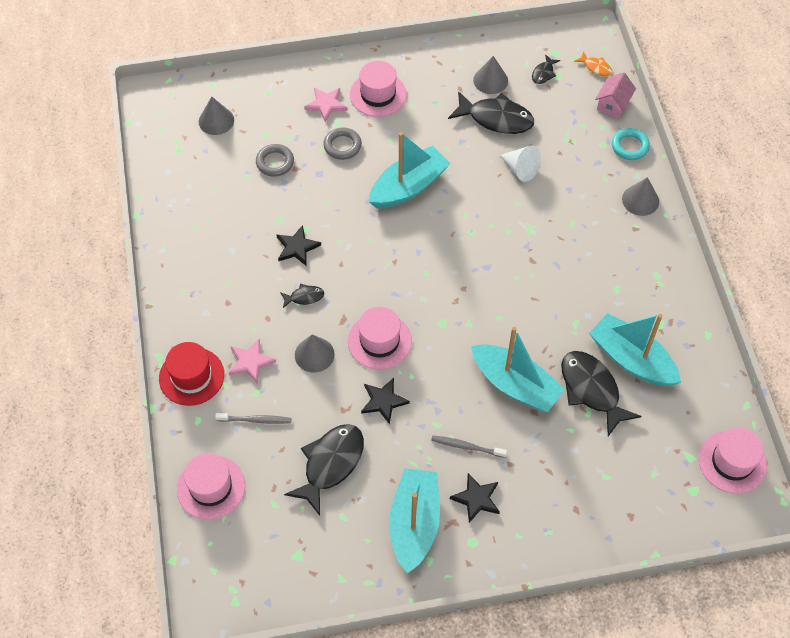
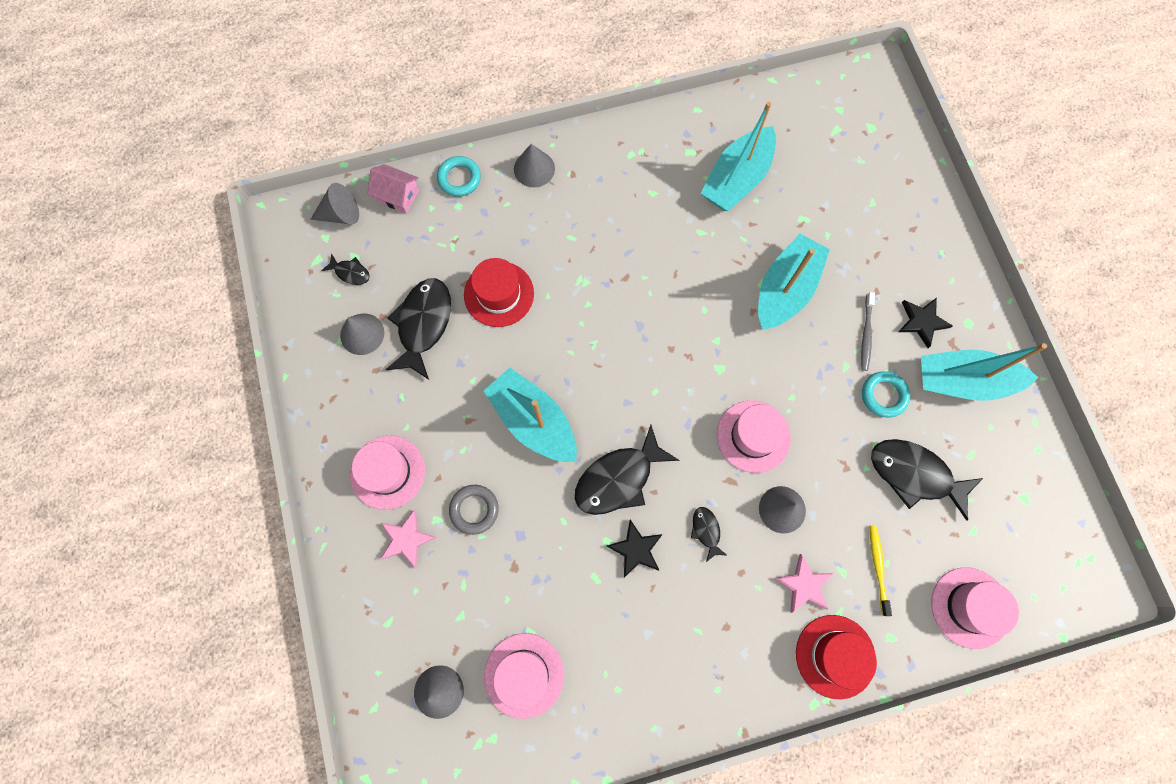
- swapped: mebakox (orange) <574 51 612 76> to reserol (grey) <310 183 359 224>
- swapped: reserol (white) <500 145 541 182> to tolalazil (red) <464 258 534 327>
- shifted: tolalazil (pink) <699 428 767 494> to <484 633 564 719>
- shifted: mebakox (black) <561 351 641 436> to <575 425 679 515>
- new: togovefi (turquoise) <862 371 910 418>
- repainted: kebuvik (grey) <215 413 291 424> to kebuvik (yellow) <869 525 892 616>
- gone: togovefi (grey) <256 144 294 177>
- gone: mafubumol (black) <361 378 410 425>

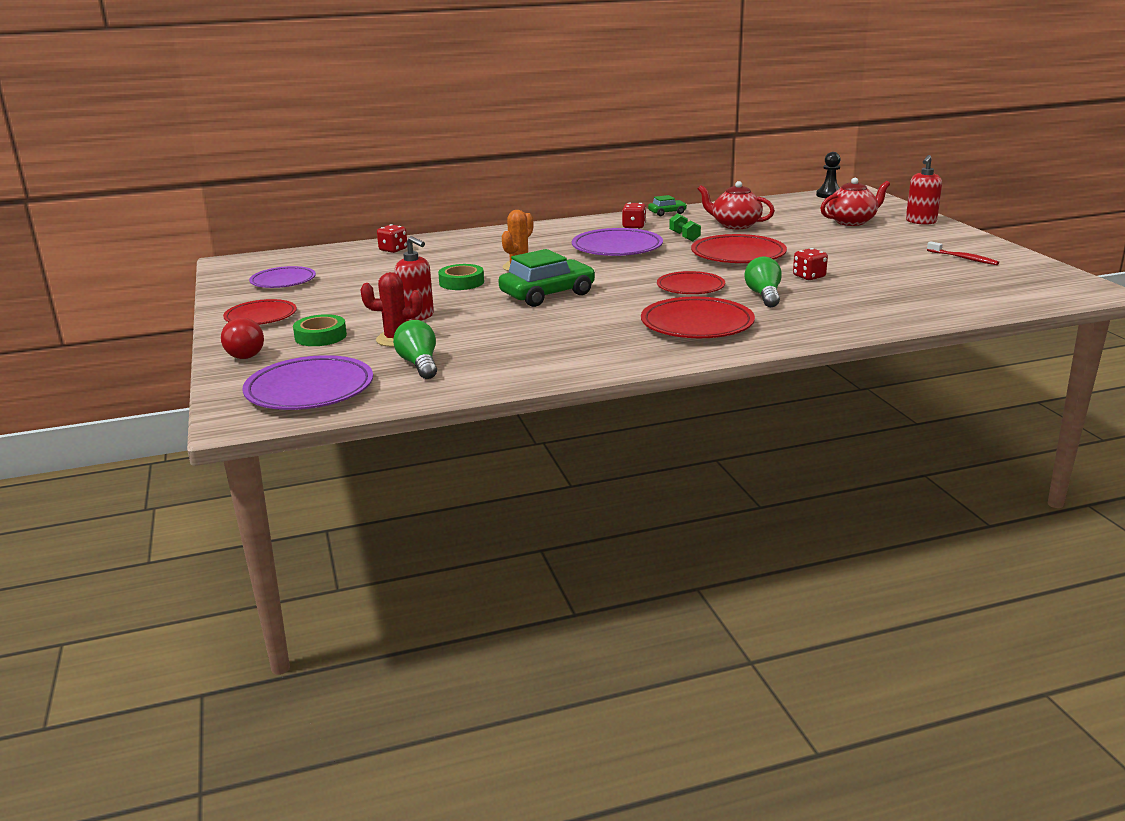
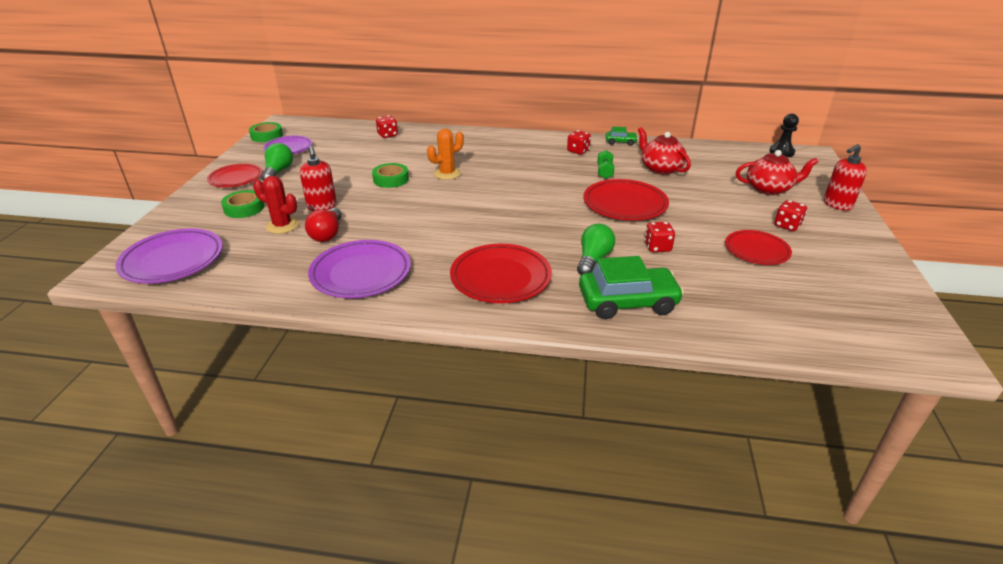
- new: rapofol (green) <249 122 283 142>
- shifted: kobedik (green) <393 320 437 379> to <261 143 293 181>
- shifted: kobedik (red) <221 318 264 359> to <305 208 342 242>
- shifted: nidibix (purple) <572 228 663 256> to <308 240 411 298>
- shifted: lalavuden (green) <498 249 596 307> to <579 256 684 320>
- shifted: nidibix (red) <657 271 725 294> to <725 230 792 265>
- new: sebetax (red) <774 200 807 231>
- gone: kebuvik (red) <927 241 999 265>

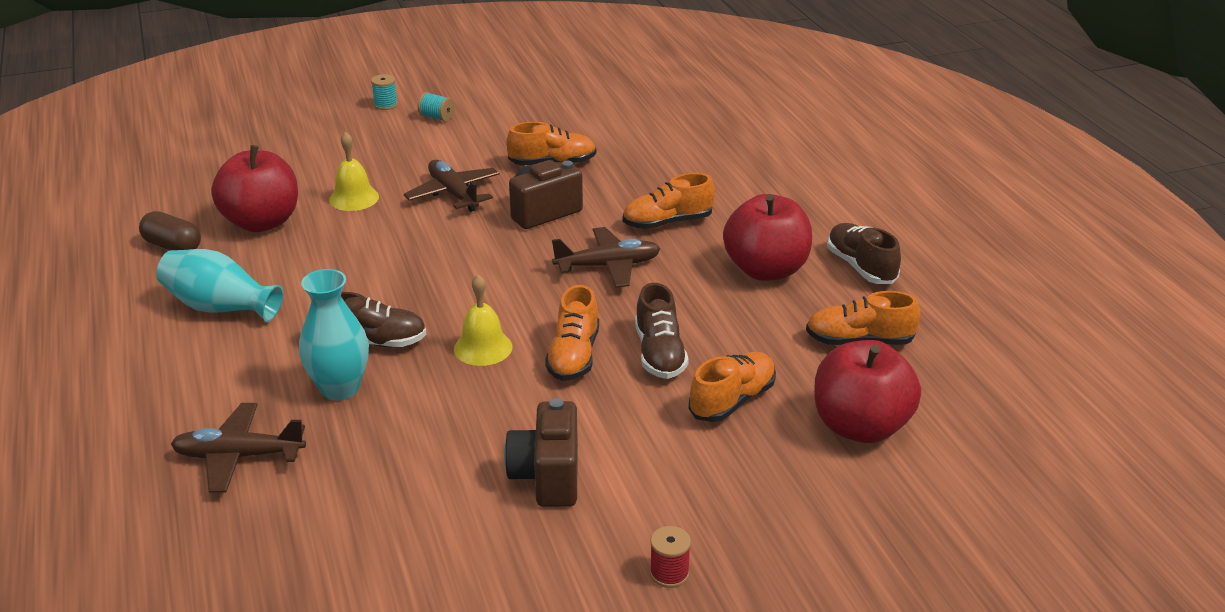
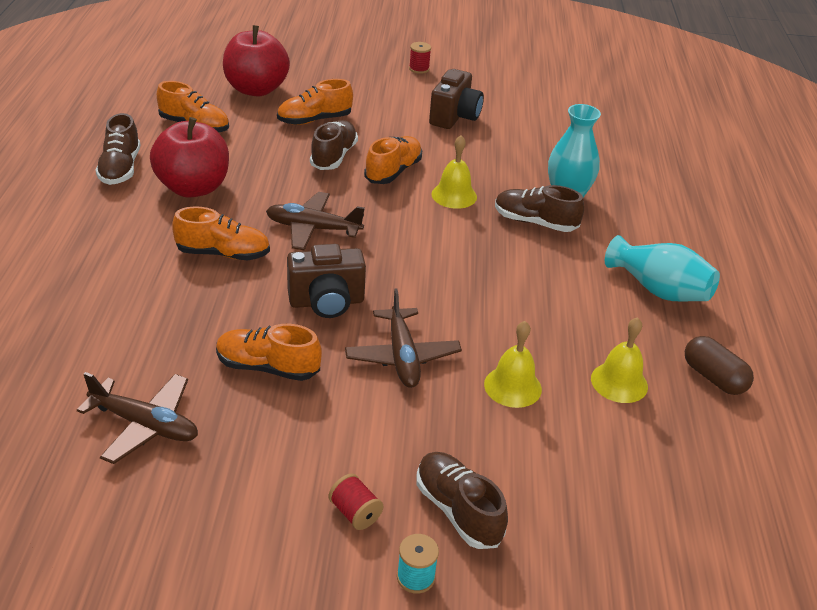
- shifted: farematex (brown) <171 403 306 493> to <77 372 198 464>
- repainted: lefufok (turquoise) <418 92 455 122> to lefufok (red) <328 474 383 530>
- new: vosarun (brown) <417 452 508 549>
- swapped: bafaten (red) <211 145 298 232> to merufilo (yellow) <591 317 648 403>

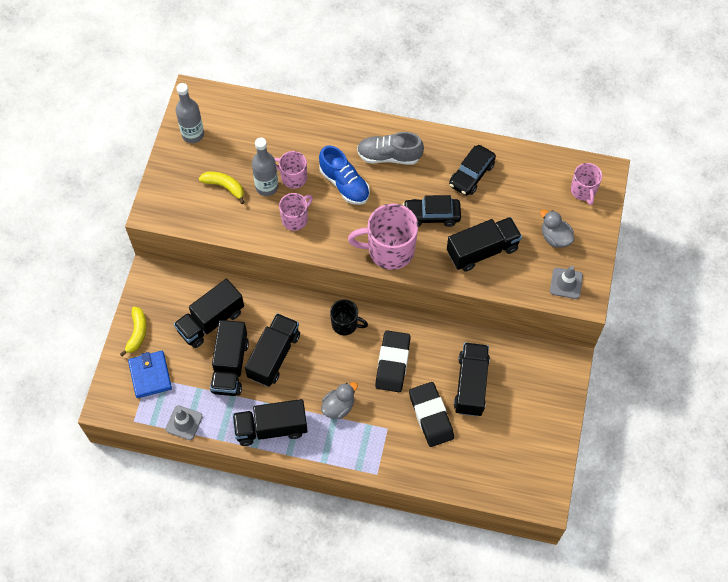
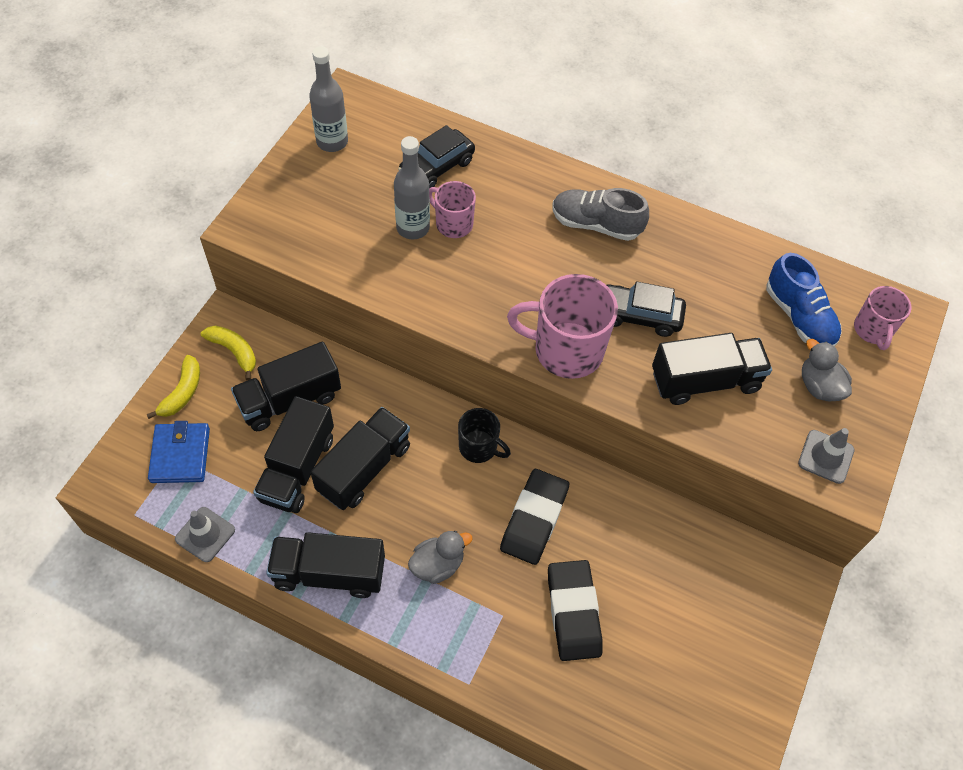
- shifted: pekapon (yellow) <199 171 245 204> to <201 325 256 381>
- shifted: lalavuden (black) <449 145 496 196> to <398 125 475 188>
- shifted: vosarun (blue) <319 146 370 205> to <766 253 842 346>
- gone: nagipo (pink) <279 193 313 231>
- gone: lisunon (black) <454 342 490 416>

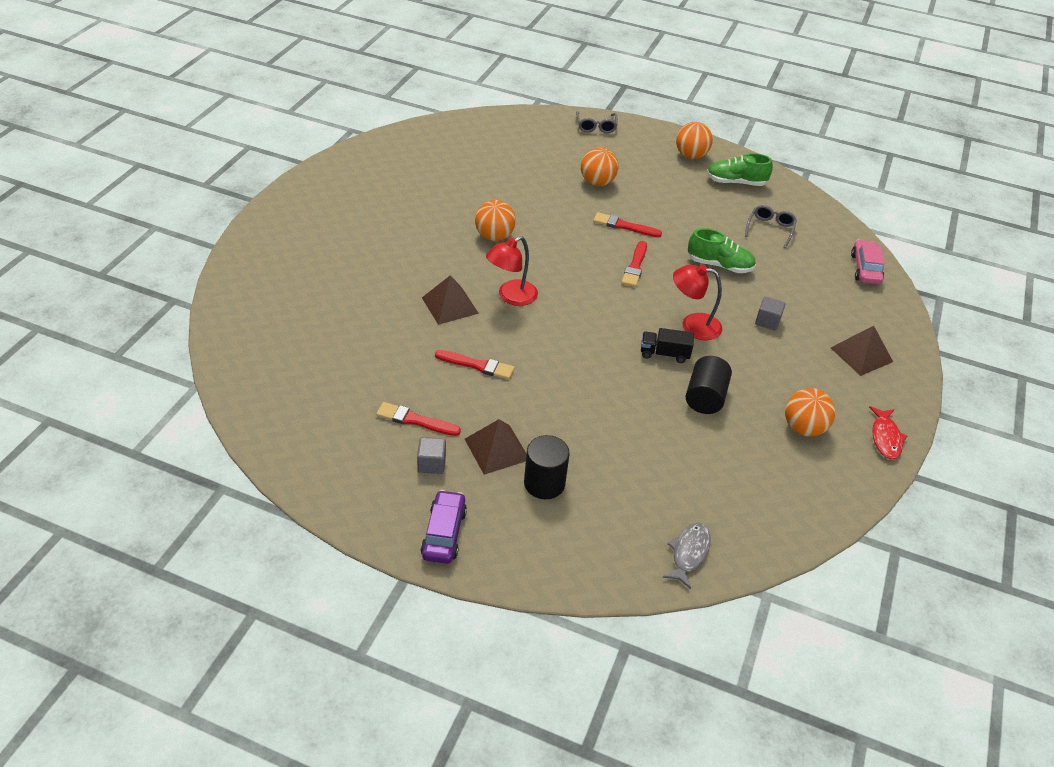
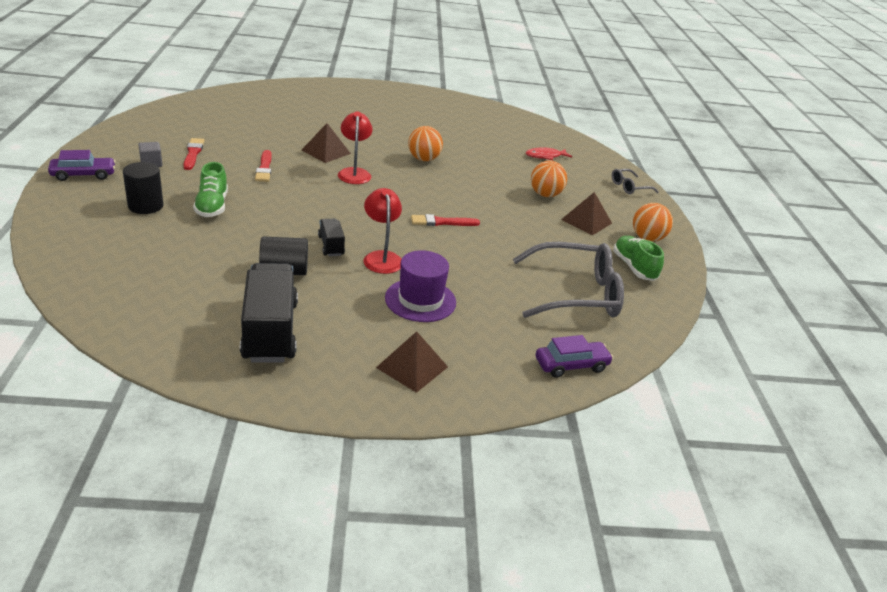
- shifted: vosarun (green) <688 228 756 273> to <193 162 228 217>
- swapped: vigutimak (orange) <785 388 836 437> to lisunon (black) <240 263 298 363>
- rotated: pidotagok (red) <486 236 538 306> = <338 111 373 184> 60 degrees clockwise
- swapped: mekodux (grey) <755 296 785 331> to tolalazil (purple) <385 250 456 322>
- scaled: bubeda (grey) <745 205 797 248> = <513 242 624 318> x2.09
- shifted: mebakox (red) <869 406 907 459> to <526 147 572 160>
- repainted: lalavuden (pink) <851 240 885 284> to lalavuden (purple) <536 335 613 378>
- shifted: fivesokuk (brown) <465 419 527 475> to <561 192 612 236>
- gone: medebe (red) <593 212 662 237>
- gone: mebakox (grey) <663 523 711 589>

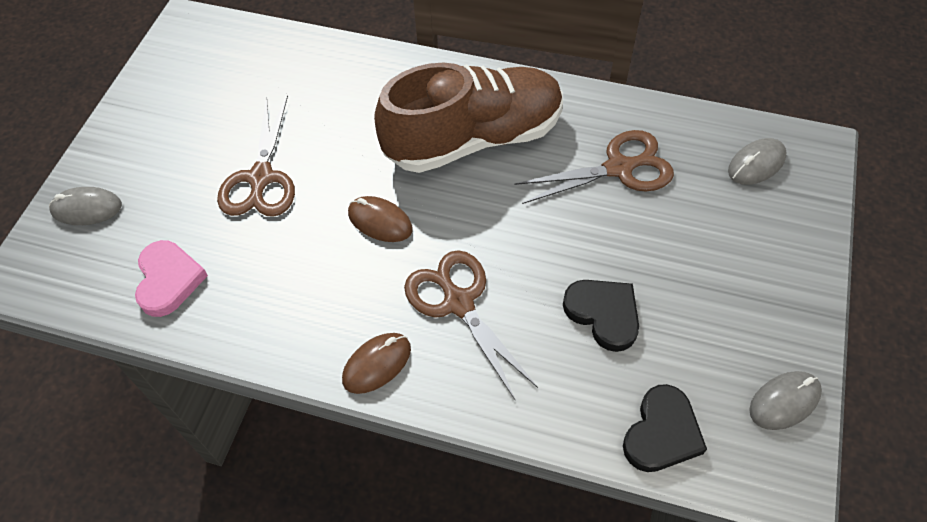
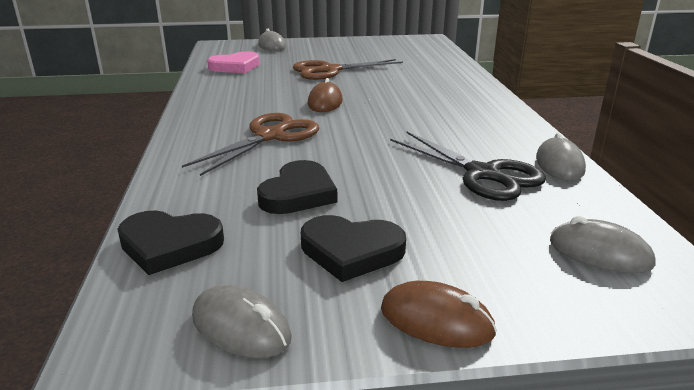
- new: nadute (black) <301 215 406 282>
- shifted: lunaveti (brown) <342 333 411 394> to <381 281 497 348>
- repainted: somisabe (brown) <514 130 674 204> to somisabe (black) <390 131 546 201>
- new: lunaveti (grey) <536 132 586 181>
- gone: vosarun (brown) <374 63 563 173>

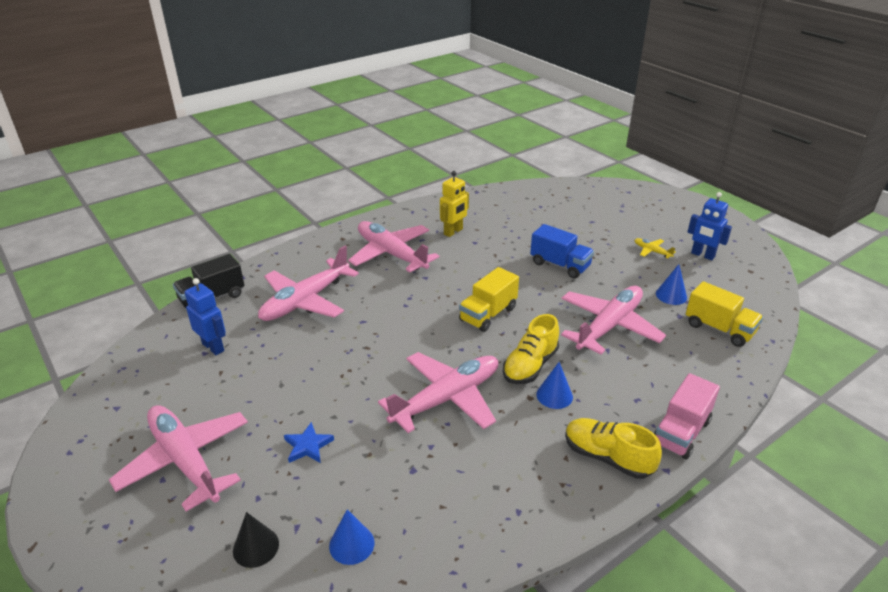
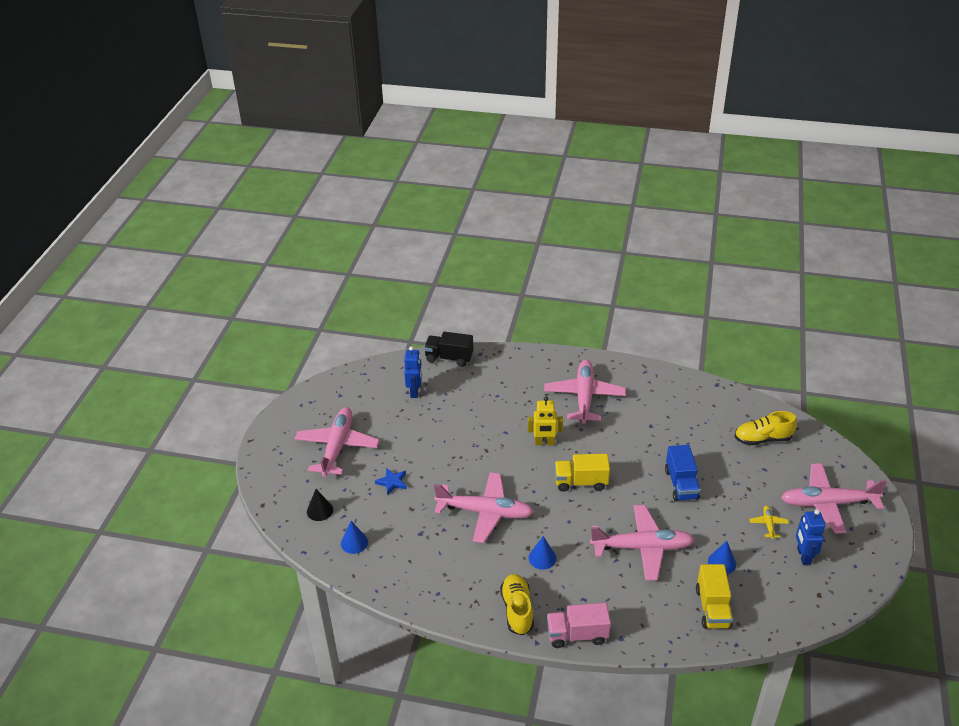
- shifted: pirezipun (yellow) <440 171 469 237> to <528 397 563 445>
- shifted: vosarun (yellow) <503 314 559 384> to <734 411 797 445>
- shifted: farematex (pink) <258 246 359 321> to <781 463 887 534>

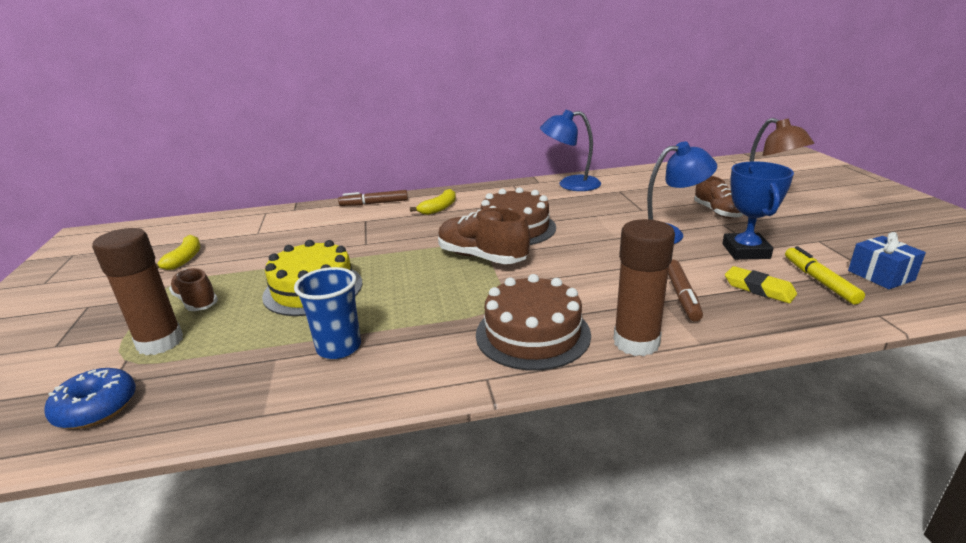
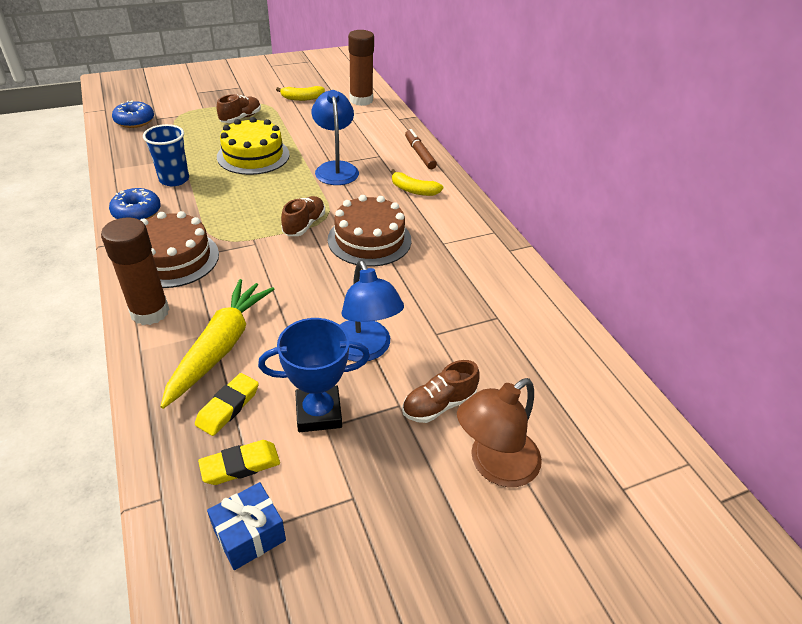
- new: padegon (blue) <109 188 161 220>
- swapped: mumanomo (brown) <668 260 703 321> to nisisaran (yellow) <160 279 274 409>
- swapped: mumanomo (yellow) <785 246 865 304> to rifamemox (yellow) <198 440 280 485>
- scaled: vosarun (brown) <438 208 530 264> = <281 196 325 236> x0.66
- shifted: pidotagok (blue) <540 110 601 191> to <312 90 359 185>
- shifted: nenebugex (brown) <92 228 183 355> to <348 30 374 106>

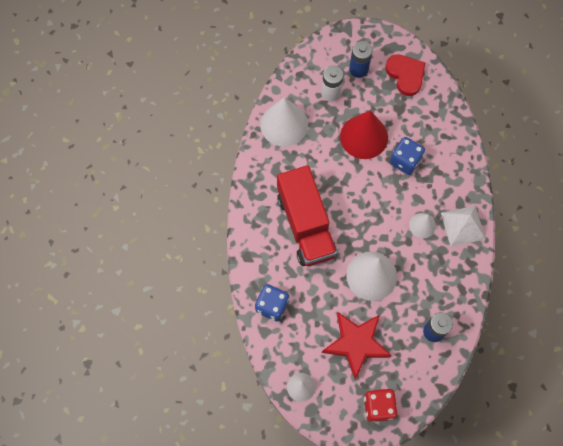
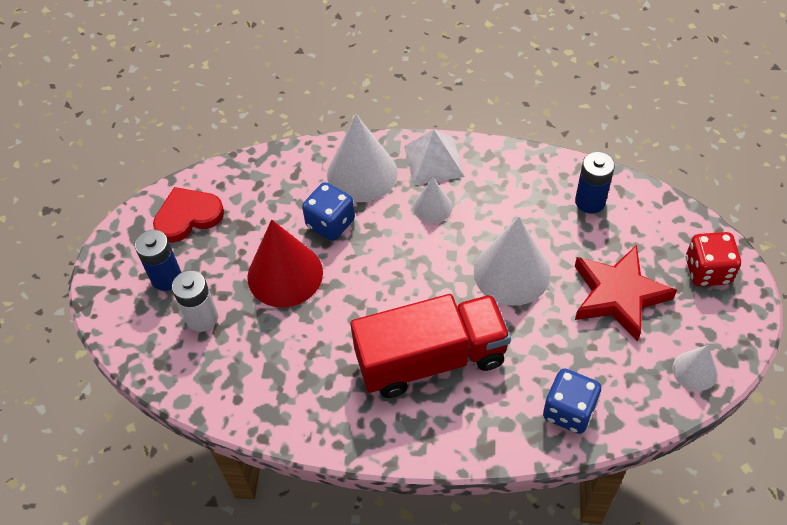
- shifted: reserol (white) <260 97 308 147> to <327 114 398 202>

